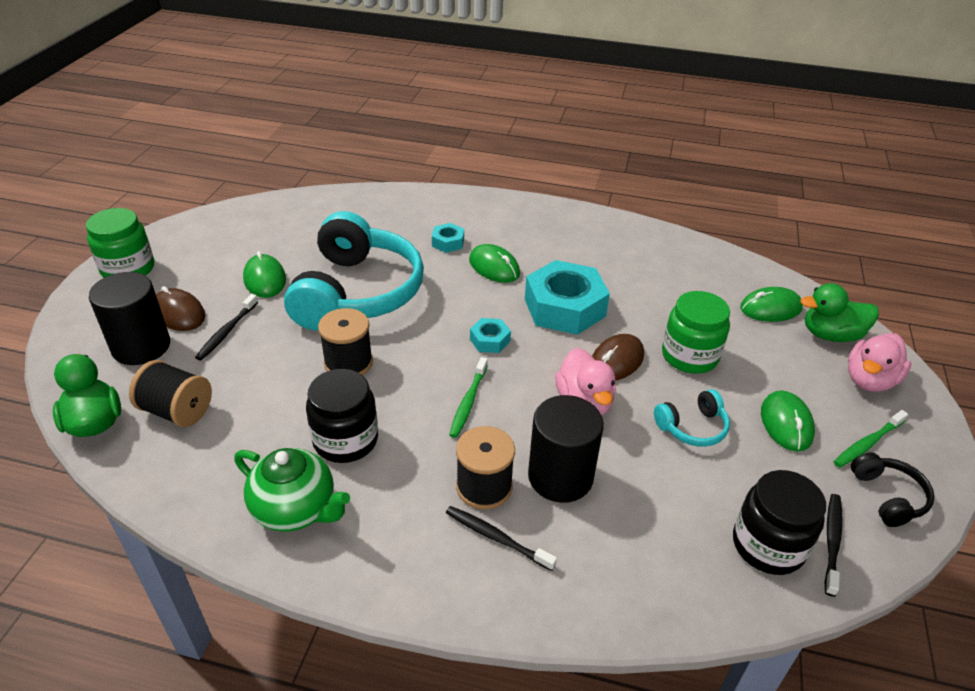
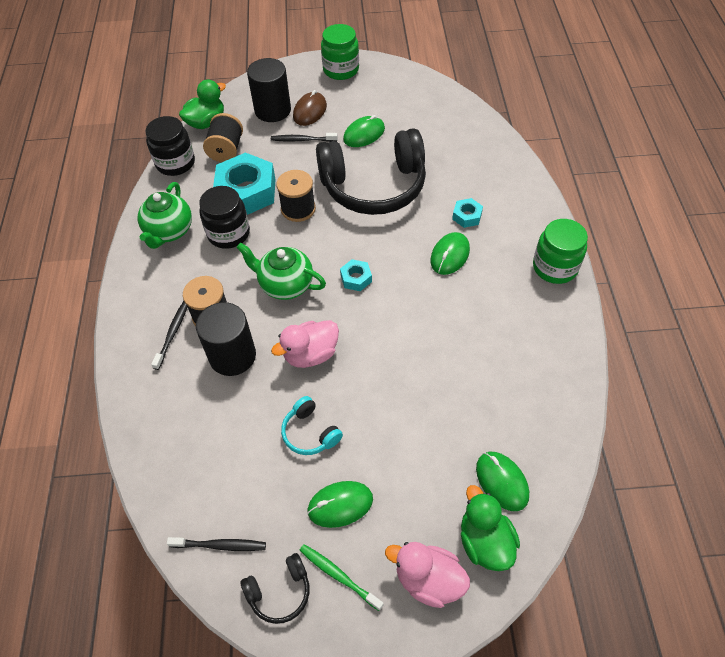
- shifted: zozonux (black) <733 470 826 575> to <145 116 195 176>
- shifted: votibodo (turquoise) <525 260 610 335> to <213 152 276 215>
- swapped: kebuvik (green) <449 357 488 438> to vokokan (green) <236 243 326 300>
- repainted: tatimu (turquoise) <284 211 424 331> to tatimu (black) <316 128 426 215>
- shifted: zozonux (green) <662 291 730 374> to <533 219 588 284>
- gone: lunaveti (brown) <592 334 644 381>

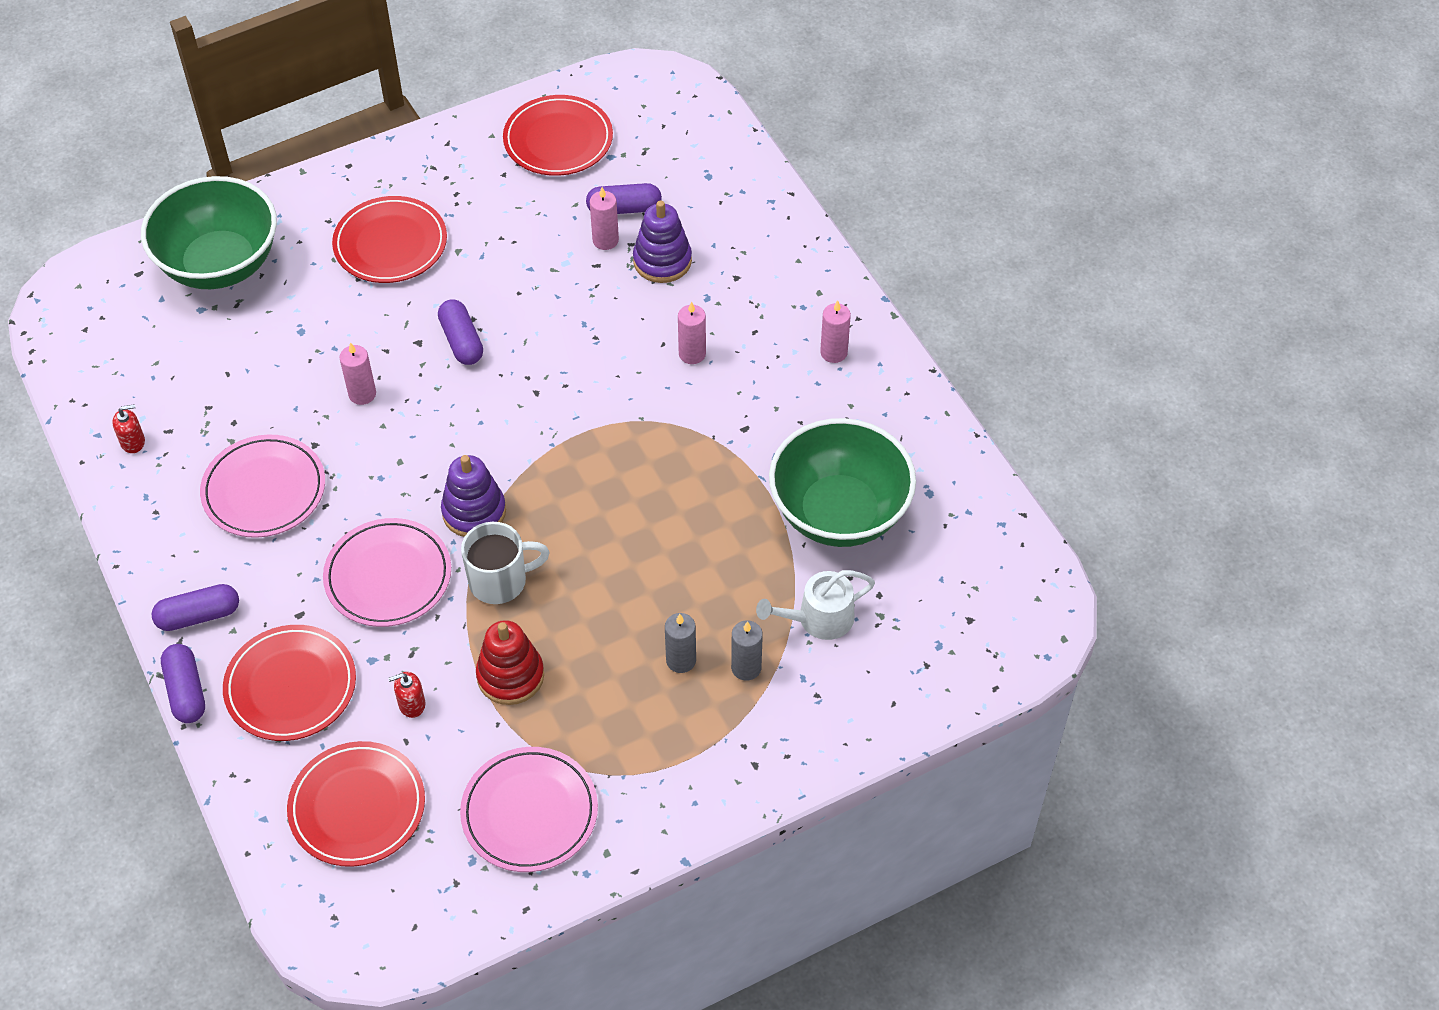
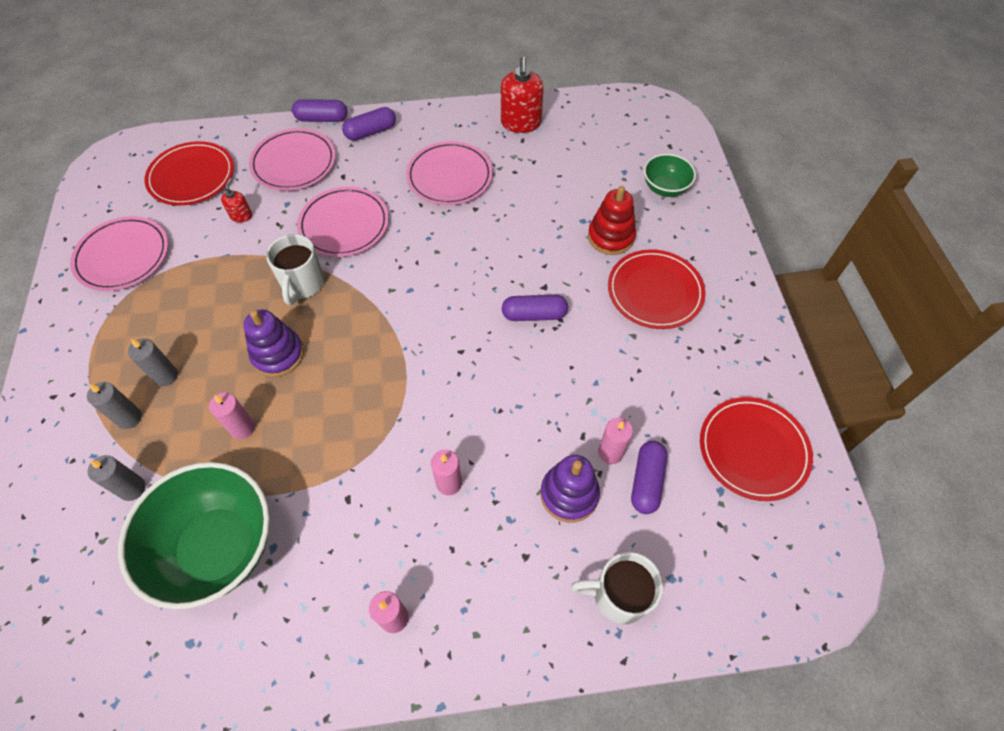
- swapped: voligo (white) <756 570 875 640> to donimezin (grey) <87 455 146 501>
- shifted: donimezin (pink) <339 342 376 405> to <209 392 255 439>
- shifted: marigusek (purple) <441 455 506 537> to <243 309 304 377>
- repainted: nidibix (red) <223 625 356 741> to nidibix (pink) <249 128 336 191>
- rotated: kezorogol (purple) <151 584 239 631> = <342 107 396 141> 60 degrees clockwise
- scaled: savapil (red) <112 404 145 453> = <501 57 544 133> x1.98
- new: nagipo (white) <571 552 663 624>
- shifted: marigusek (red) <476 620 544 705> to <588 186 636 255>
- scaled: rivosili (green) <141 176 277 289> = <644 154 696 197> x0.50

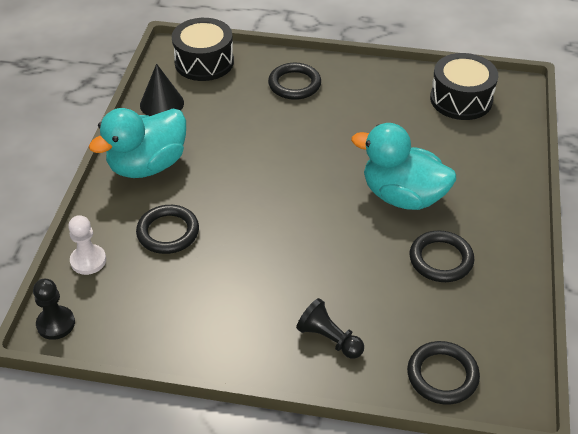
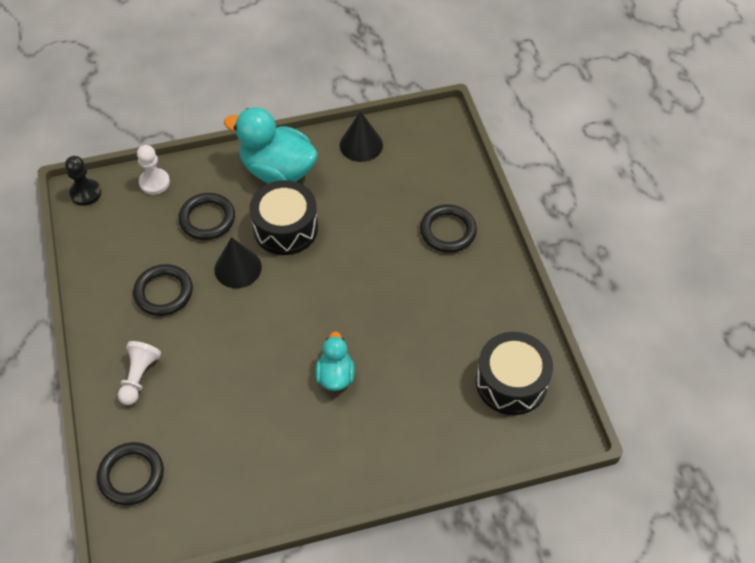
- repainted: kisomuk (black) <296 298 364 359> to kisomuk (white) <118 341 161 405>
- shifted: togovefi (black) <410 231 474 282> to <133 264 193 316>
- new: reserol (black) <214 237 262 288>
- shifted: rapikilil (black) <172 18 234 81> to <250 180 318 255>
- scaled: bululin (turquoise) <351 123 456 210> = <315 331 355 391> x0.54

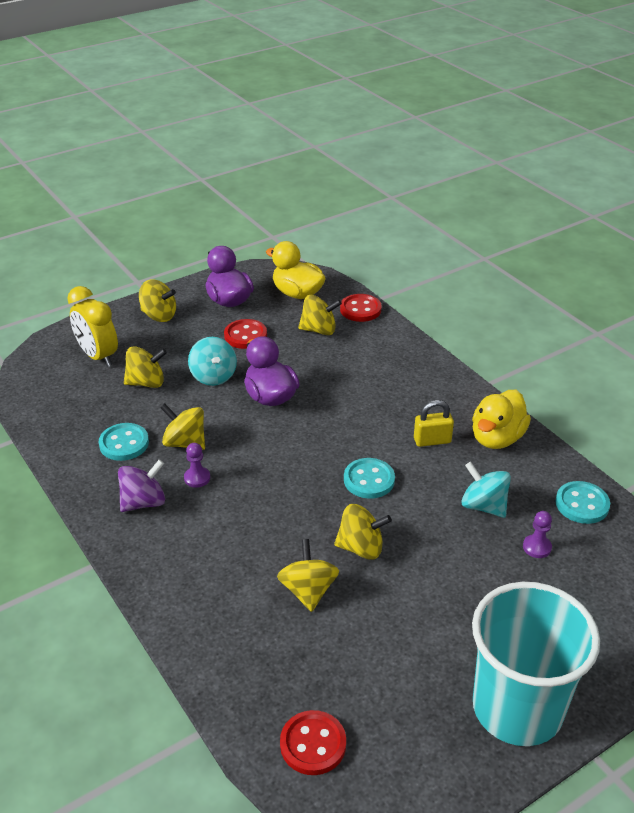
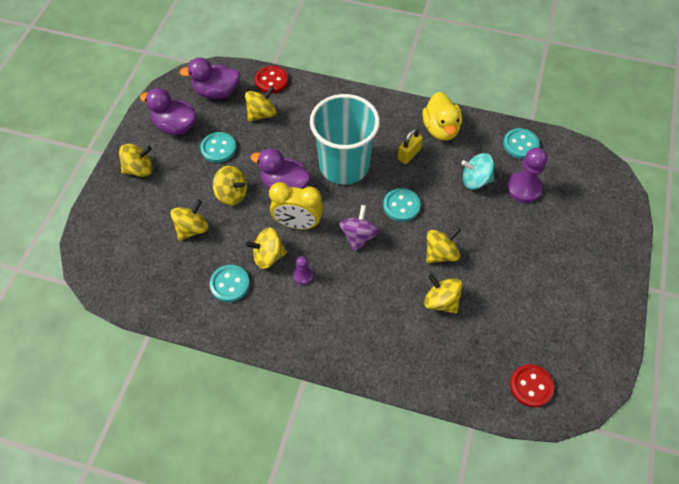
- repainted: bululin (yellow) <266 241 326 299> to bululin (purple) <180 58 240 99>
- repainted: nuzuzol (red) <224 319 267 349> to nuzuzol (turquoise) <200 132 236 163>
- repainted: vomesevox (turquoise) <188 337 237 386> to vomesevox (yellow) <213 166 247 206>
- shifted: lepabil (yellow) <67 286 118 367> to <269 182 323 229>
- shifted: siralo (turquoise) <472 582 600 746> to <310 94 380 185>
- shifted: vomesevox (purple) <118 460 165 512> to <339 205 380 251>
- scaled: kisomuk (purple) <523 511 552 558> = <507 147 548 203> x1.86

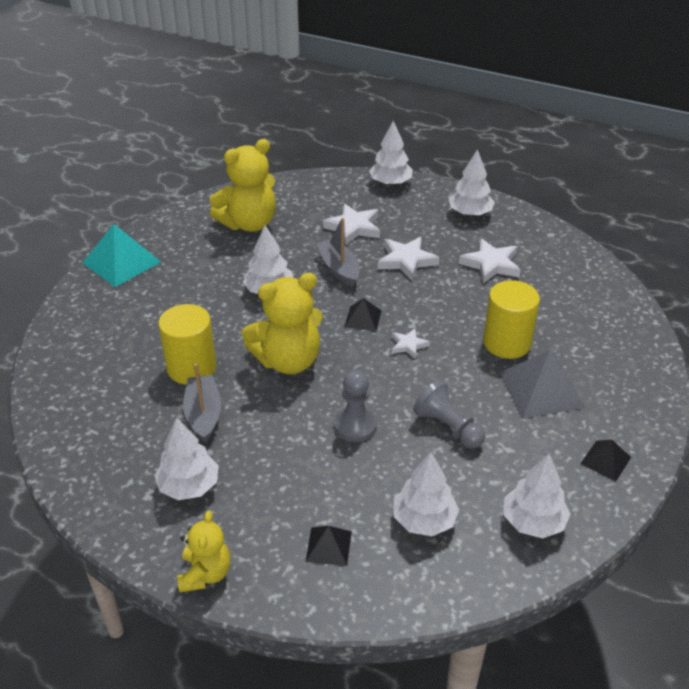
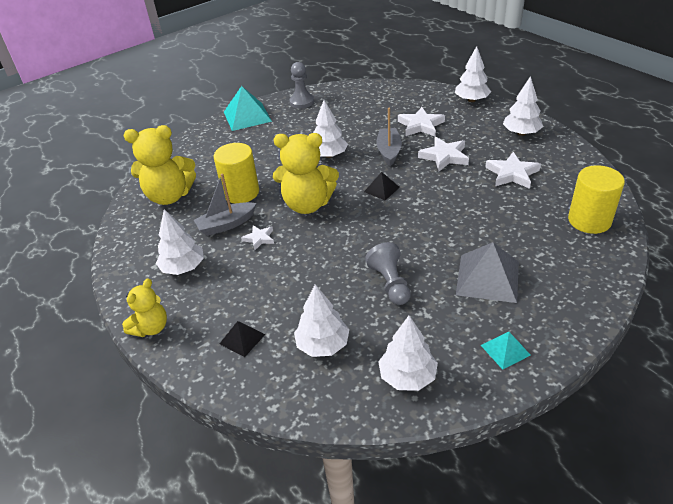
- shifted: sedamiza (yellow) <209 139 276 232> to <124 125 196 205>
- rotated: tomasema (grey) <183 363 221 443> = <194 173 257 236> 135 degrees counterclockwise
- shifted: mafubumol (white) <392 328 430 359> to <241 225 274 250>
- shifted: kisomuk (grey) <334 370 377 442> to <289 62 314 109>
- repainted: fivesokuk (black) <580 440 631 481> to fivesokuk (turquoise) <481 332 530 370>
- shifted: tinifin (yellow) <483 280 540 359> to <568 165 625 234>

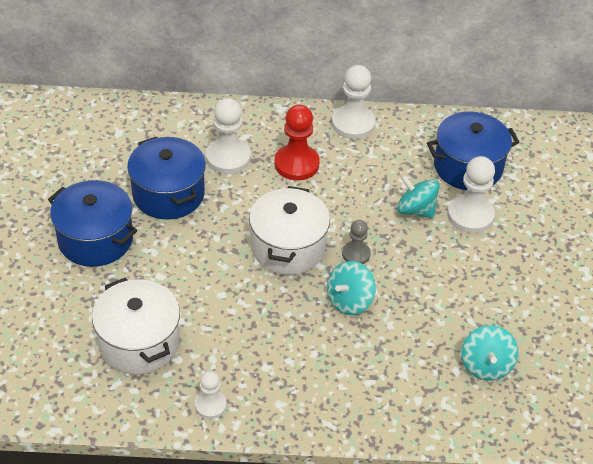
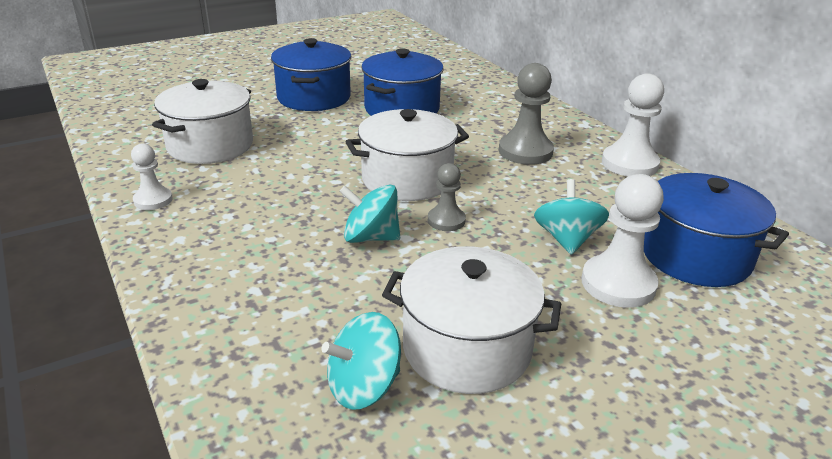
- new: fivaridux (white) <382 246 561 394>
- repainted: kisomuk (red) <274 105 320 180> to kisomuk (grey) <499 63 554 165>
- gone: kisomuk (white) <206 98 251 174>

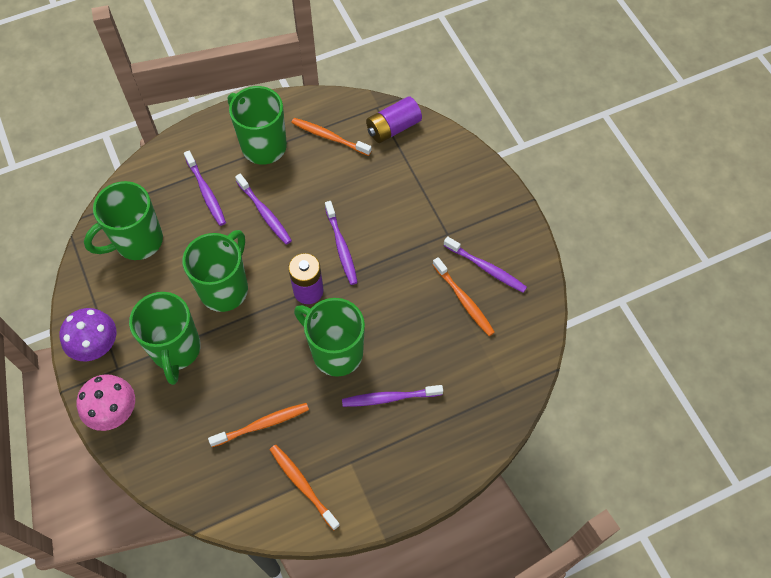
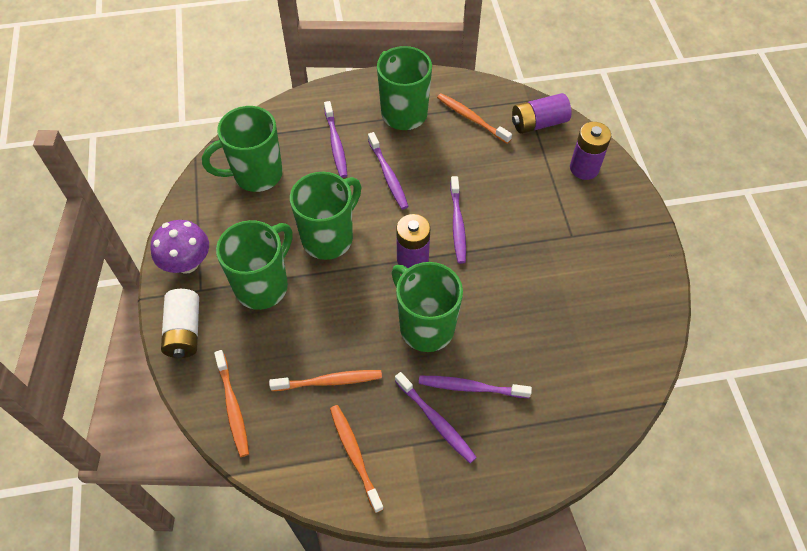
- swapped: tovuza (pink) <77 374 135 431> to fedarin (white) <161 289 199 358>
- shifted: kebuvik (orange) <432 257 495 336> to <214 350 249 457>
- rotated: nagipo (green) <129 292 201 385> = <216 220 293 310> 150 degrees counterclockwise
- shifted: kebuvik (purple) <443 236 527 293> to <395 372 477 463>
- new: fedarin (purple) <570 122 611 180>

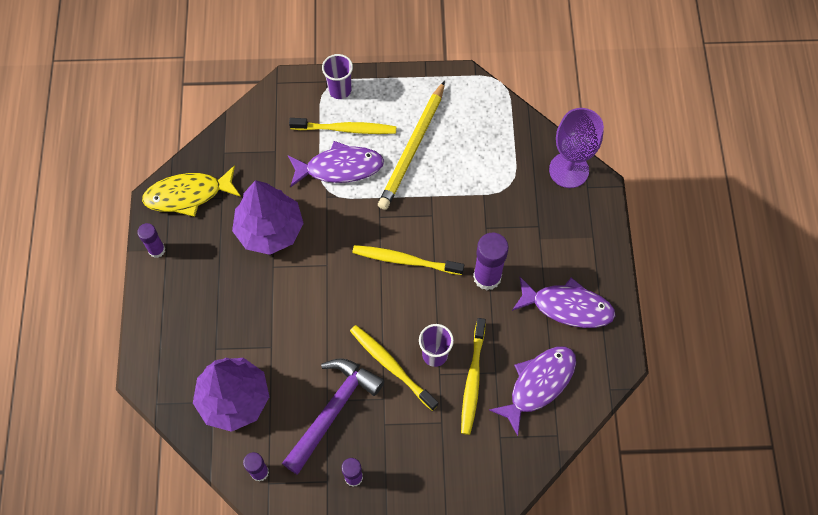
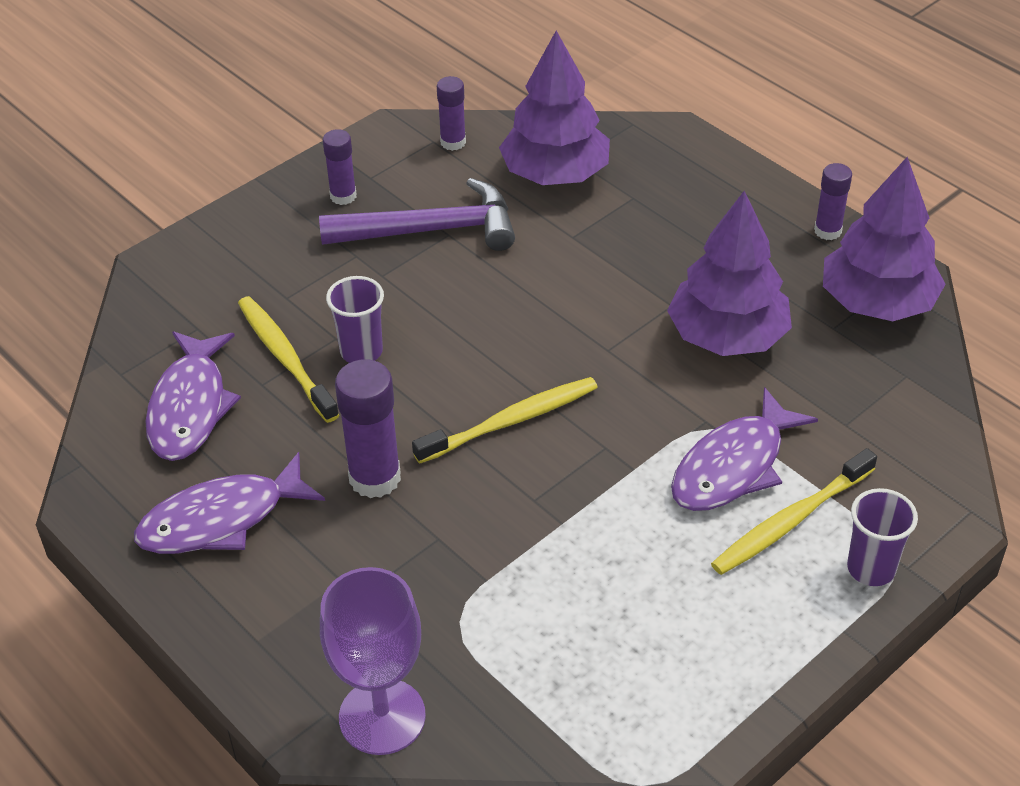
- rotated: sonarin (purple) <282 358 385 475> = <319 178 515 251> 90 degrees counterclockwise
- swapped: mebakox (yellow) <142 165 241 217> to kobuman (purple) <823 157 946 321>
- gone: kebuvik (yellow) <350 325 438 411>
- gone: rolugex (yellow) <378 81 445 210>

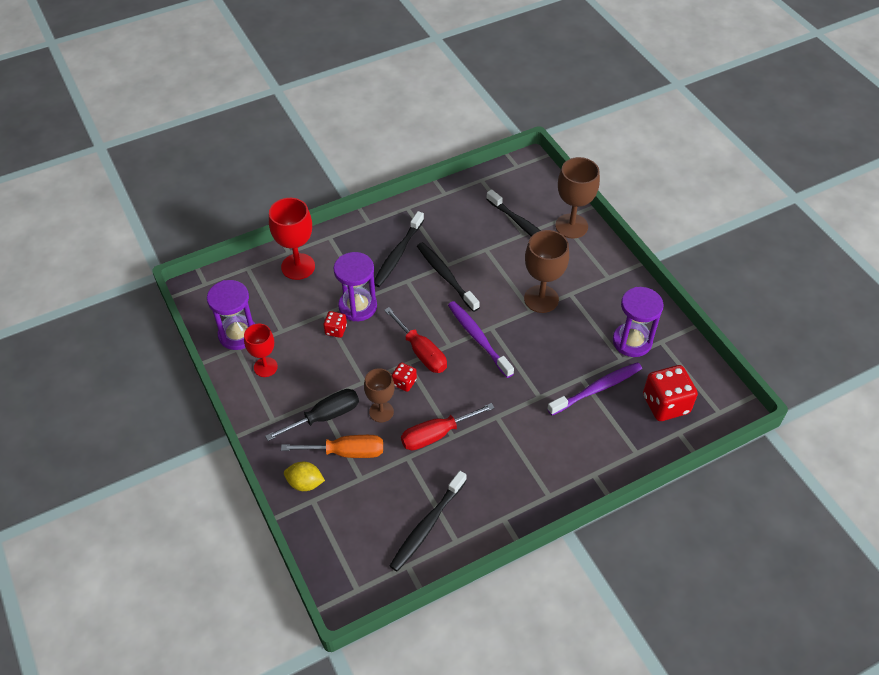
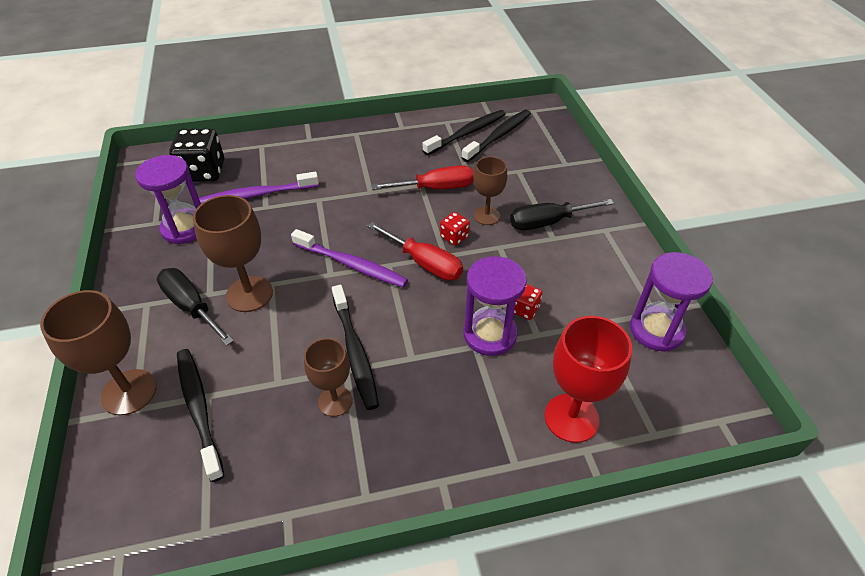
- new: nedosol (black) <157 268 234 346>
- repainted: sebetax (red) <643 365 698 421> to sebetax (black) <169 128 224 182>
- rotated: kebuvik (purple) <448 301 514 378> = <291 229 408 288> 45 degrees counterclockwise
- new: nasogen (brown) <304 338 353 417>
- rotated: nedosol (red) <384 307 447 373> = <367 222 463 281> 150 degrees clockwise
- shifted: kebuvik (black) <374 211 424 287> to <462 110 531 162>
- gone: nasogen (red) <244 324 278 377>
- gone: nedosol (orange) <281 435 383 458>
- gone: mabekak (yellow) <284 461 325 491>

